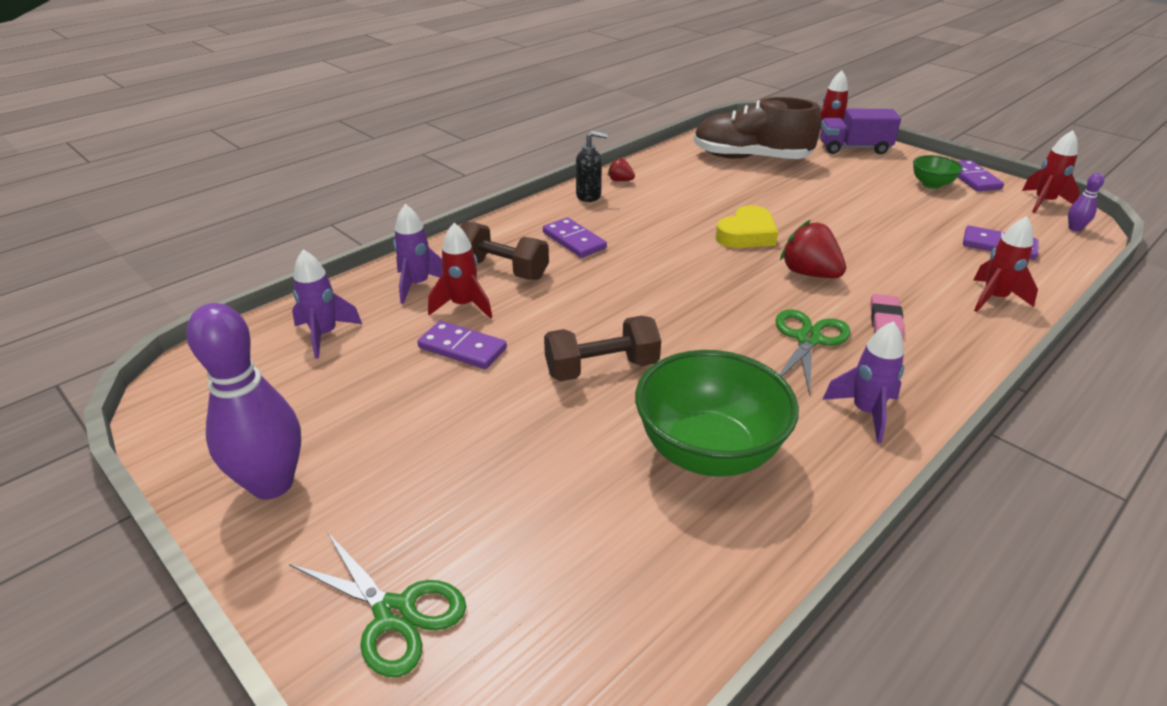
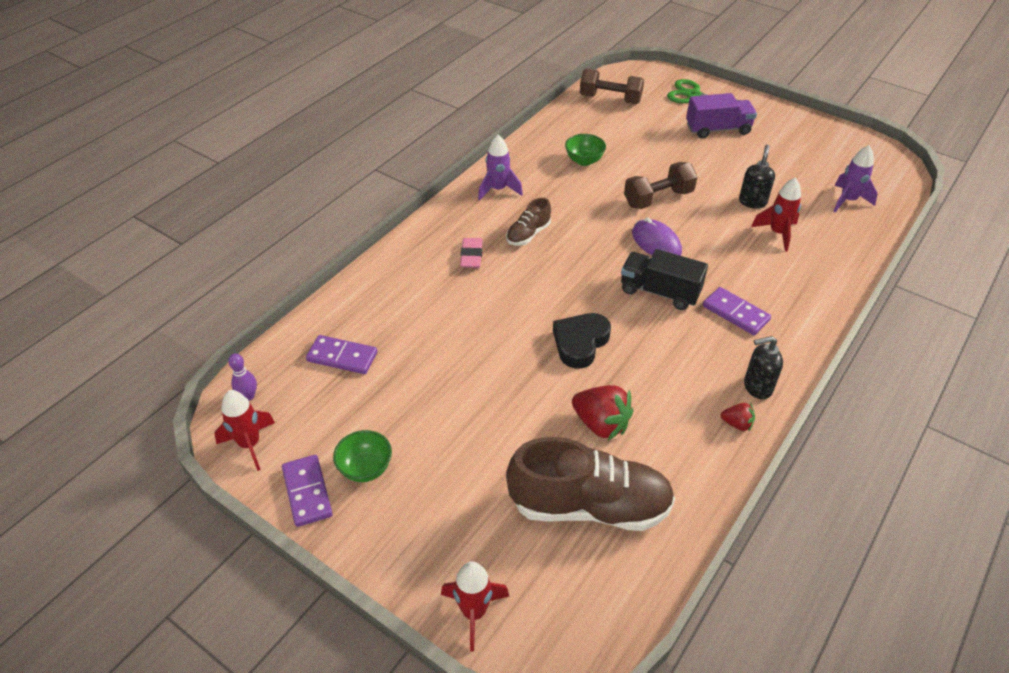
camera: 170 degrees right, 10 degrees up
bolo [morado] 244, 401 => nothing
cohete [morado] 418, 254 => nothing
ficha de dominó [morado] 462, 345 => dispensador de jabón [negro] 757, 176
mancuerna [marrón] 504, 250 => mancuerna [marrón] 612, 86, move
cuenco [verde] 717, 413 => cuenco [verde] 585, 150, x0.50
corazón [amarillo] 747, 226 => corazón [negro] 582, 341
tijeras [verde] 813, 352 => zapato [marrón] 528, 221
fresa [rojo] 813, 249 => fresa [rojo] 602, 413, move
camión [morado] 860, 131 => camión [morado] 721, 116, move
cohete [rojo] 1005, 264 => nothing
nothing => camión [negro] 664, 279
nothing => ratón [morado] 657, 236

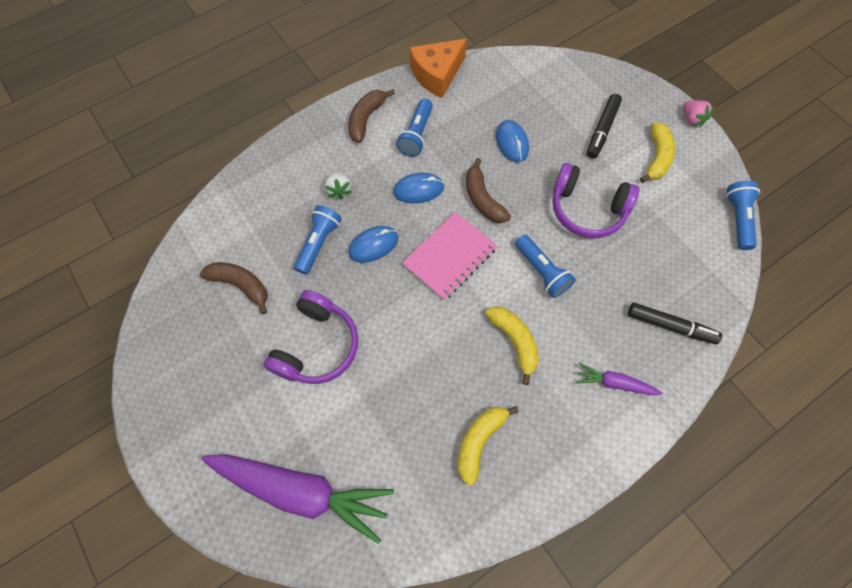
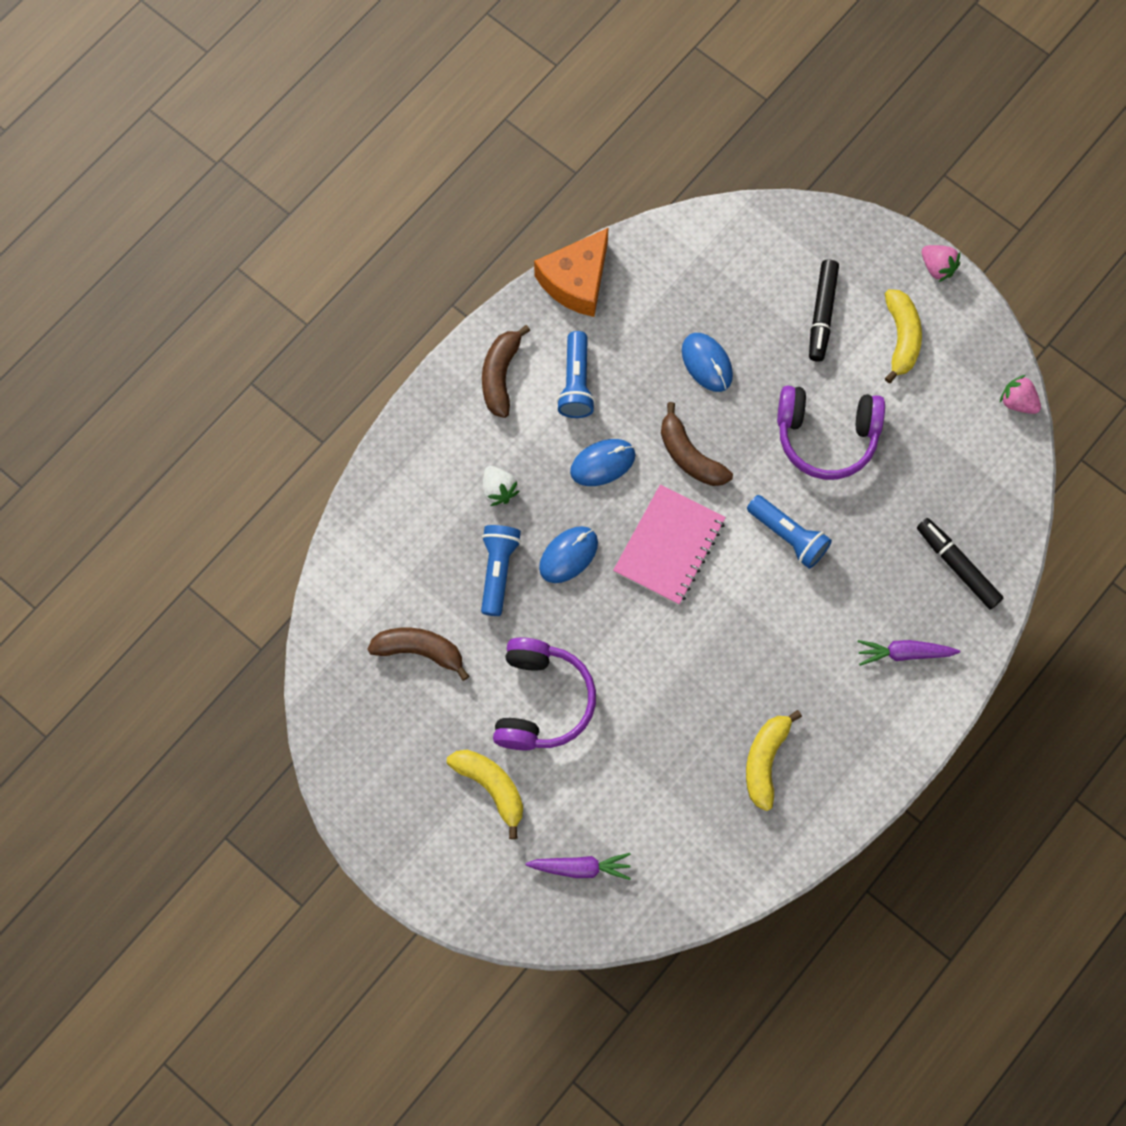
camera: 15 degrees left, 5 degrees up
zanahoria [morado] 297, 499 => zanahoria [morado] 578, 866, x0.47
plátano [amarillo] 512, 345 => plátano [amarillo] 485, 794, move
rotulador [negro] 675, 323 => rotulador [negro] 960, 564, 135 degrees counterclockwise
lámpara de mano [azul] 743, 215 => fresa [rosa] 1020, 394

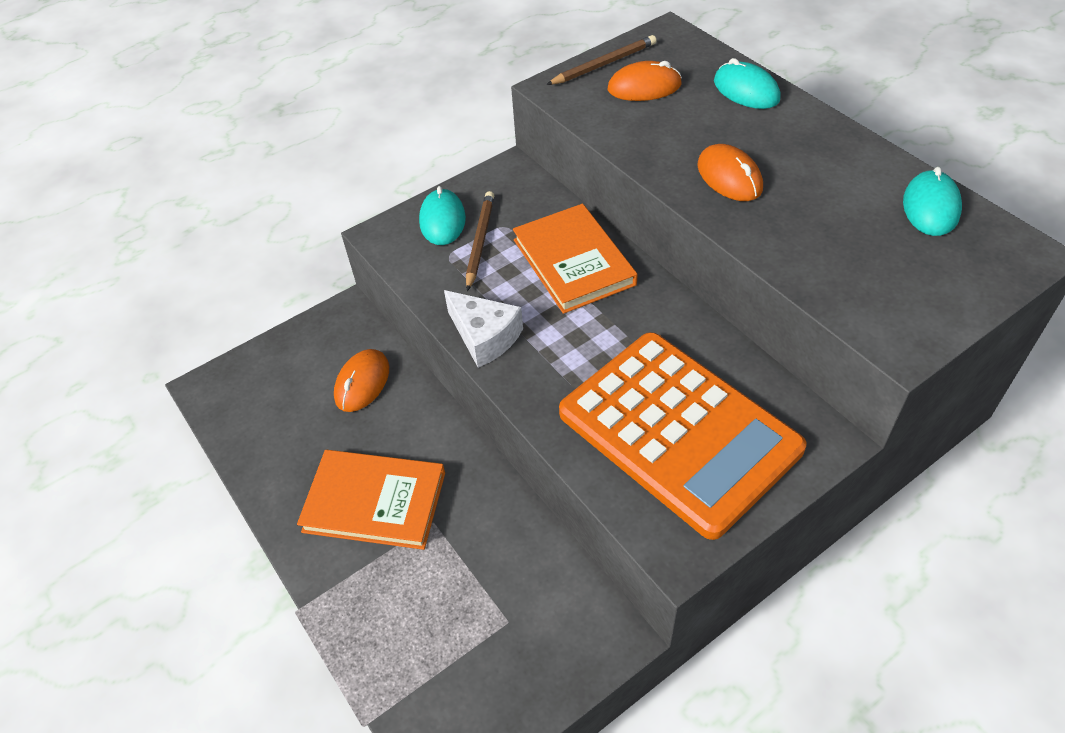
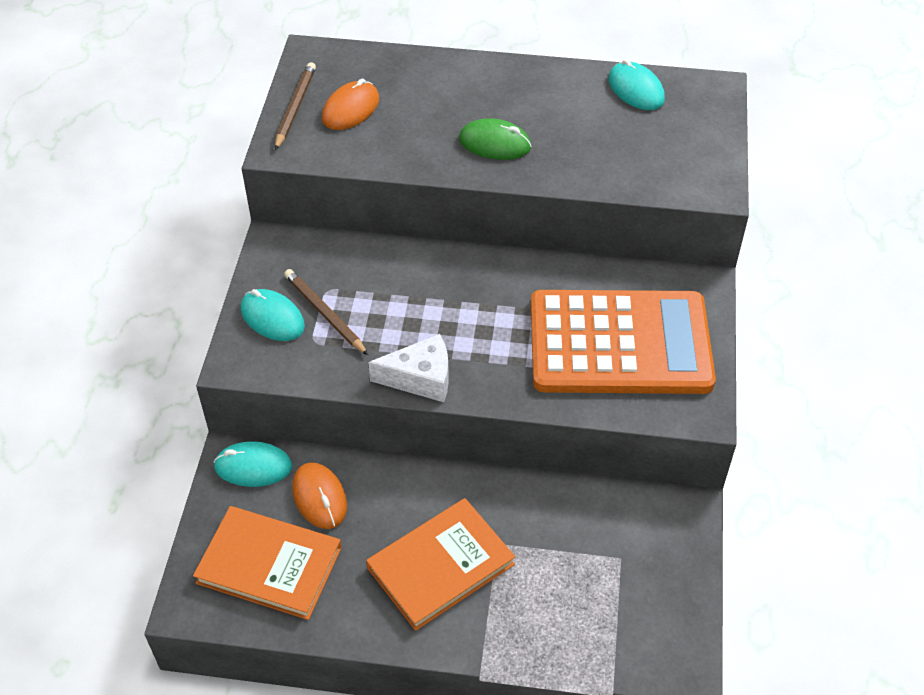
camera: 50 degrees left, 0 degrees up
libro [naranja] 575, 259 => libro [naranja] 267, 563, move
ratón [naranja] 730, 172 => ratón [verde] 495, 139
ratón [turquesa] 747, 83 => ratón [turquesa] 252, 464, move

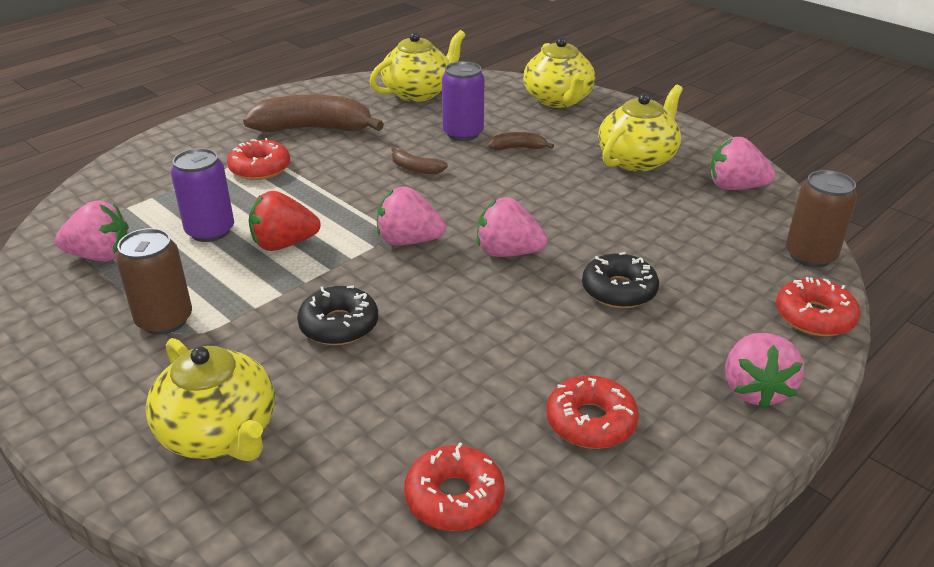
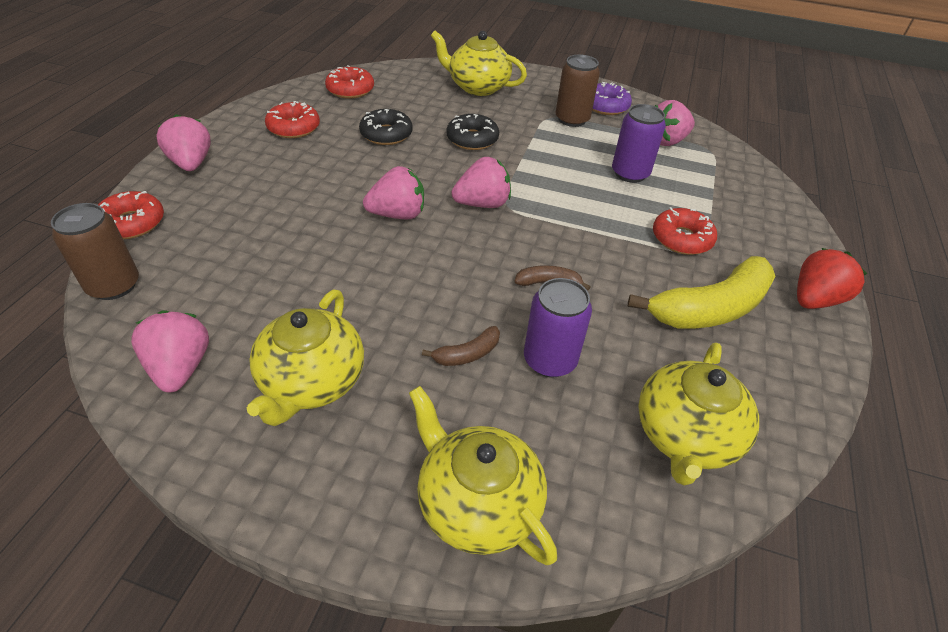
camera: 150 degrees right, 10 degrees up
plátano [marrón] 313, 113 => plátano [amarillo] 701, 292
fresa [rojo] 285, 221 => fresa [rojo] 832, 278, move
rosquilla [negro] 620, 280 => rosquilla [negro] 386, 127, move
fresa [rosa] 742, 163 => fresa [rosa] 170, 351, 90 degrees counterclockwise
nothing => rosquilla [morado] 612, 98

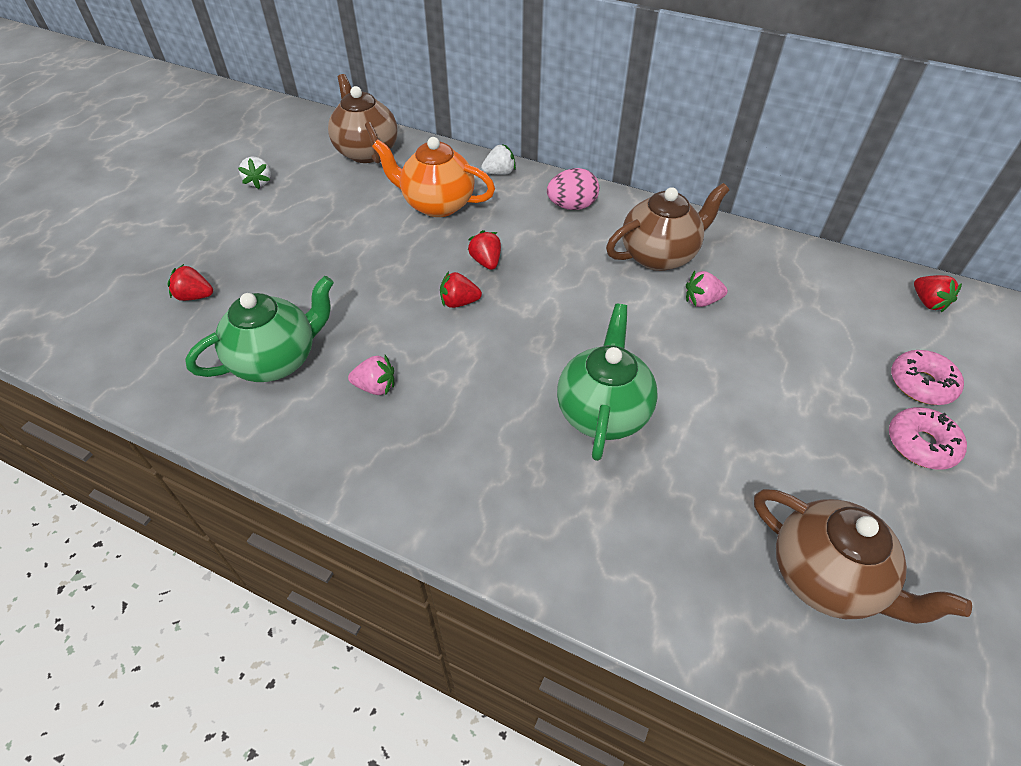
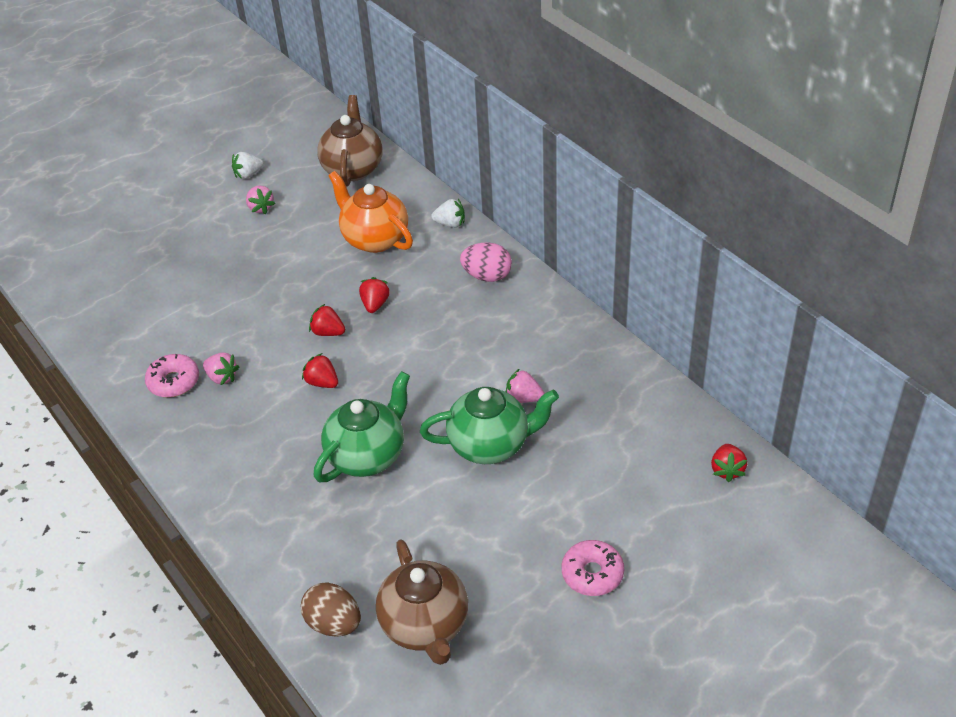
camera: 30 degrees right, 5 degrees down
fresa [rojo] 190, 282 => fresa [rojo] 320, 370, move
tetera [verde] 259, 329 => tetera [verde] 489, 425, move
fresa [blanco] 254, 173 => fresa [blanco] 248, 165, 45 degrees clockwise
tetera [marrón] 667, 227 => nothing
rosquilla [rosa] 927, 377 => rosquilla [rosa] 172, 376, move
nothing => fresa [rosa] 261, 200
nothing => huevo [marrón] 331, 609

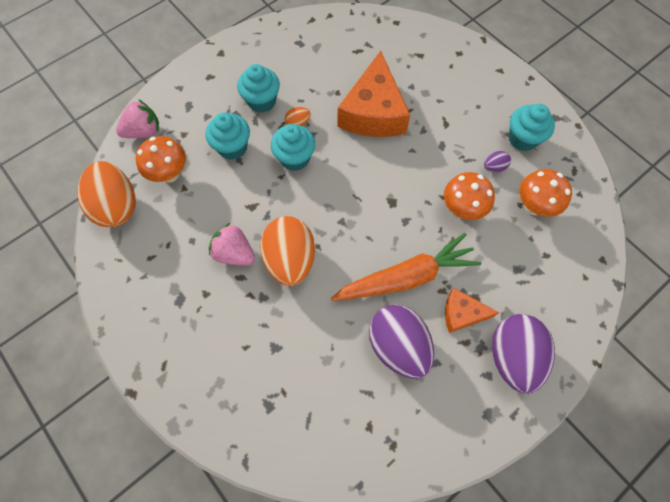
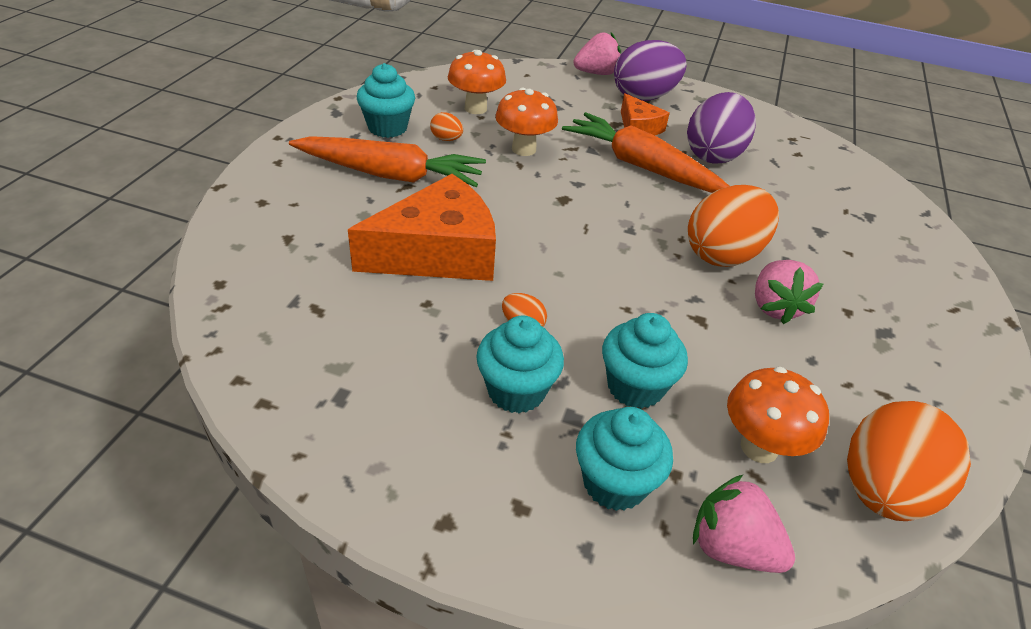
camera: 125 degrees left, 25 degrees down
magdalena [turquesa] 293, 147 => magdalena [turquesa] 624, 459, move
huevo [morado] 497, 162 => huevo [naranja] 446, 126
nothing => zanahoria [naranja] 387, 161
nothing => fresa [rosa] 597, 53

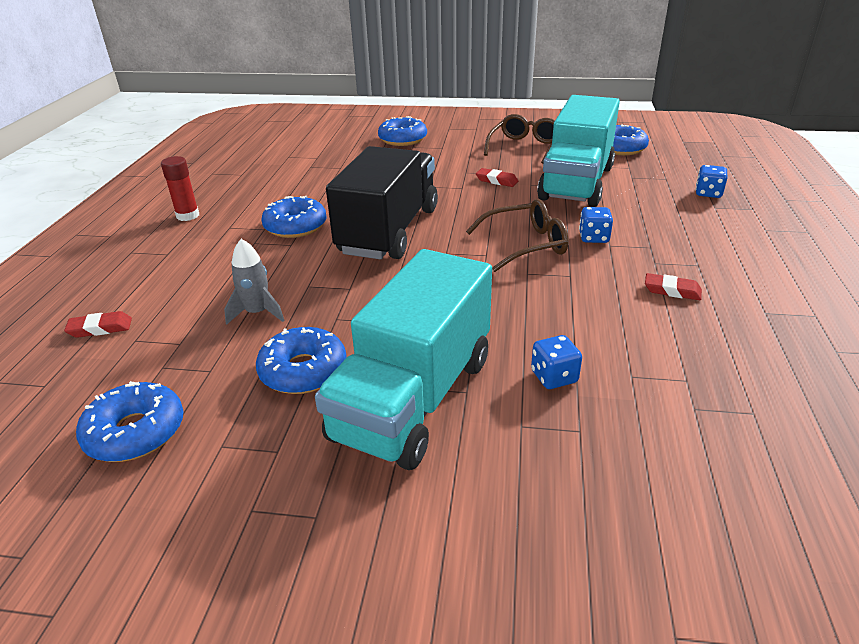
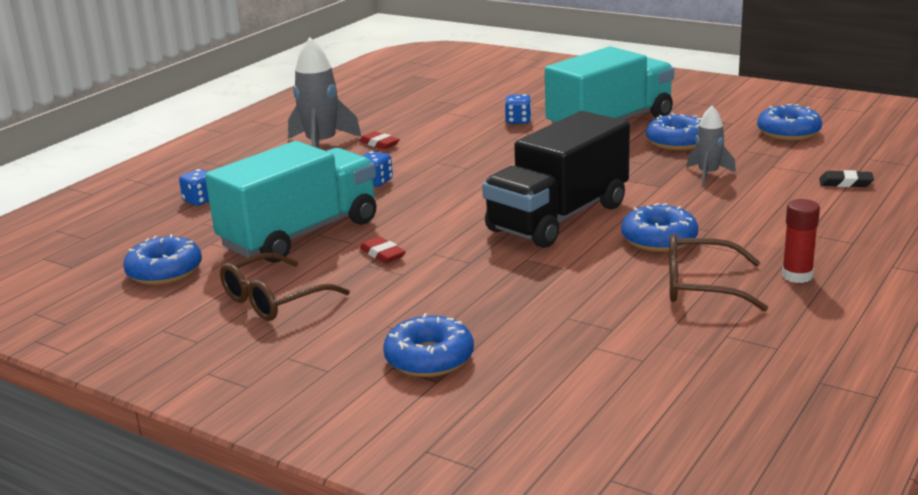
camera: 155 degrees left, 10 degrees down
goma de borrar [rojo] 98, 324 => goma de borrar [negro] 846, 178
gafas [marrón] 517, 235 => gafas [marrón] 718, 272, move
nothing => cohete [gris] 325, 92

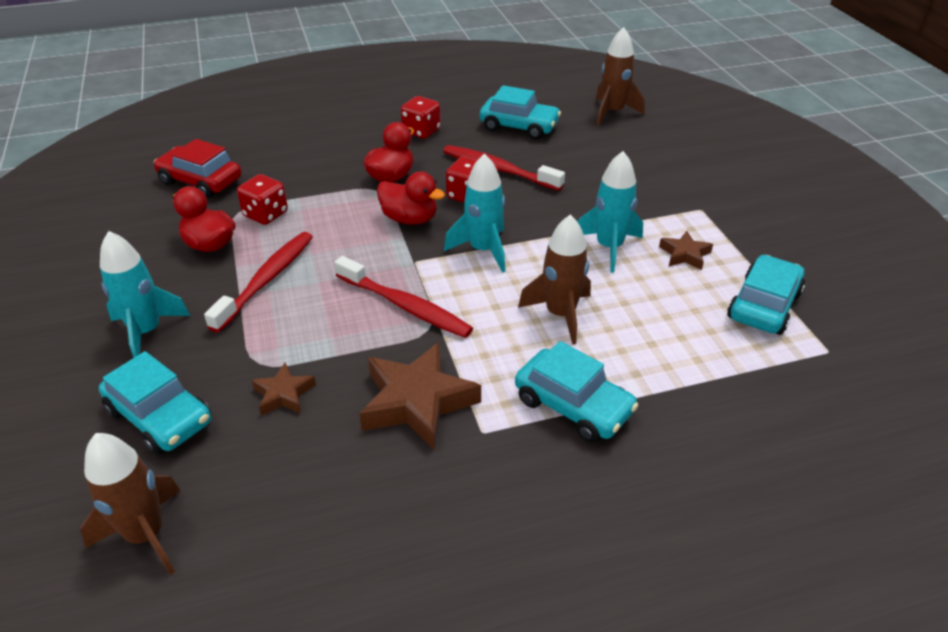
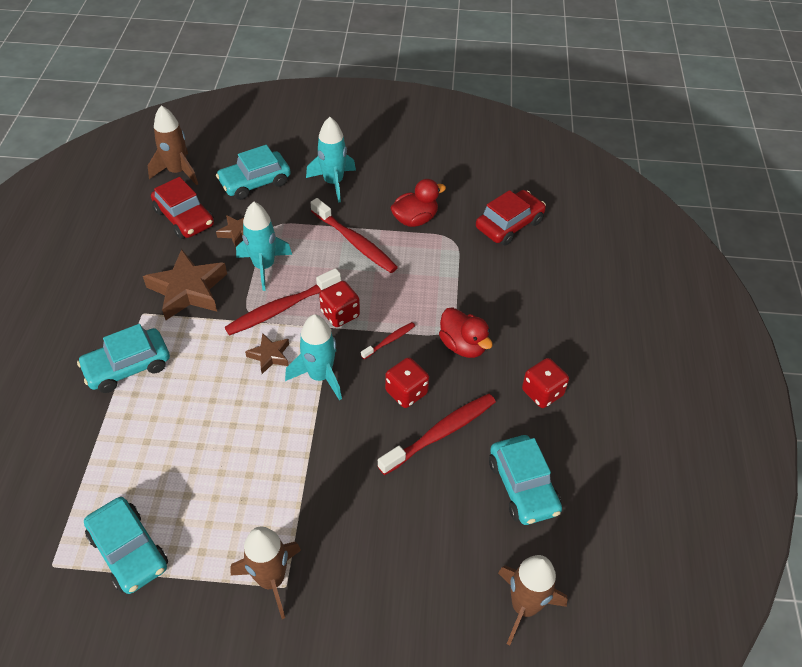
camera: 110 degrees right, 10 degrees up
dado [rojo] 262, 199 => dado [rojo] 339, 304, move
pato [rojo] 411, 198 => cepillo de dientes [rojo] 388, 340
coche [turquesa] 520, 112 => coche [turquesa] 525, 480, 60 degrees counterclockwise
cohete [marrón] 554, 279 => cohete [marrón] 265, 573, move
cohete [turquesa] 610, 212 => cohete [turquesa] 264, 246, move
estrella [marrón] 686, 250 => estrella [marrón] 267, 353, move
nothing => coche [rojo] 182, 208

